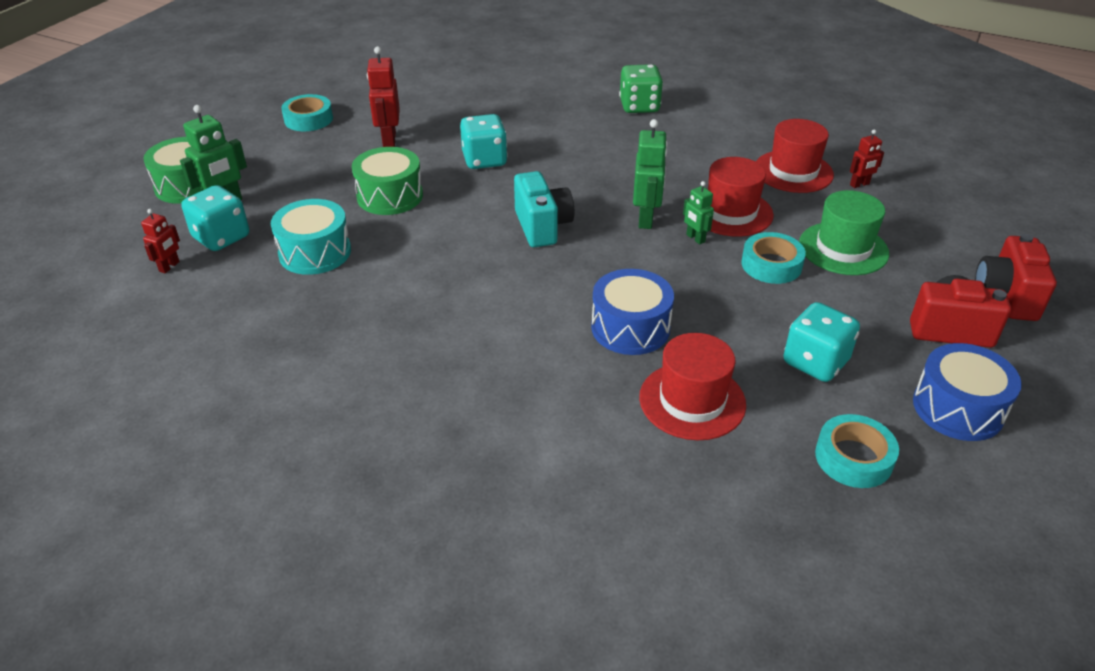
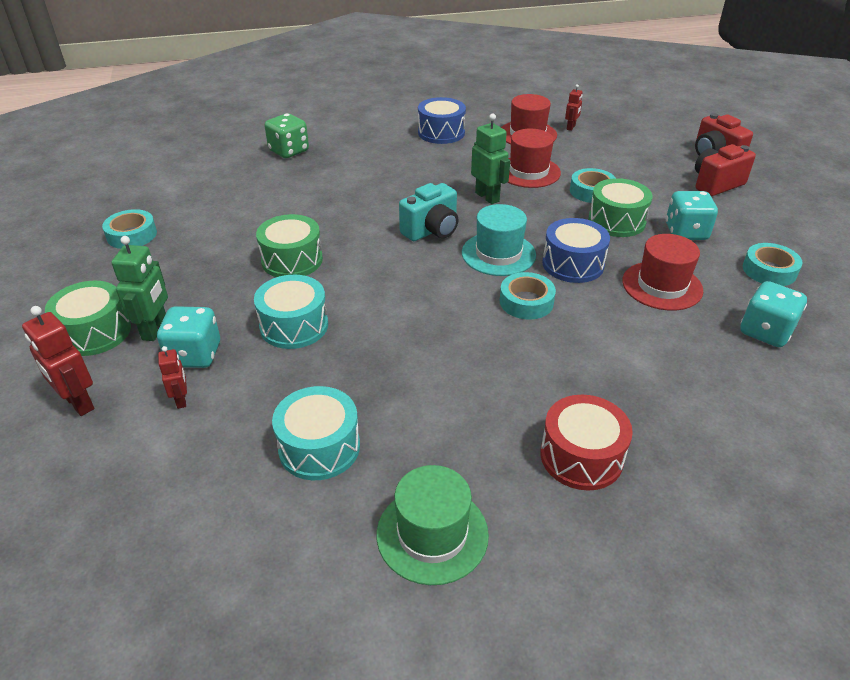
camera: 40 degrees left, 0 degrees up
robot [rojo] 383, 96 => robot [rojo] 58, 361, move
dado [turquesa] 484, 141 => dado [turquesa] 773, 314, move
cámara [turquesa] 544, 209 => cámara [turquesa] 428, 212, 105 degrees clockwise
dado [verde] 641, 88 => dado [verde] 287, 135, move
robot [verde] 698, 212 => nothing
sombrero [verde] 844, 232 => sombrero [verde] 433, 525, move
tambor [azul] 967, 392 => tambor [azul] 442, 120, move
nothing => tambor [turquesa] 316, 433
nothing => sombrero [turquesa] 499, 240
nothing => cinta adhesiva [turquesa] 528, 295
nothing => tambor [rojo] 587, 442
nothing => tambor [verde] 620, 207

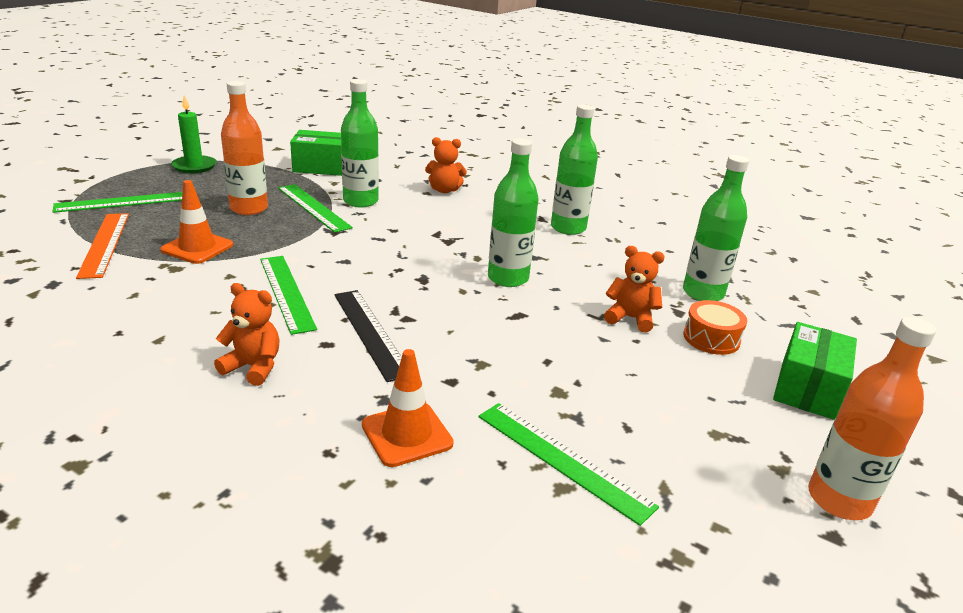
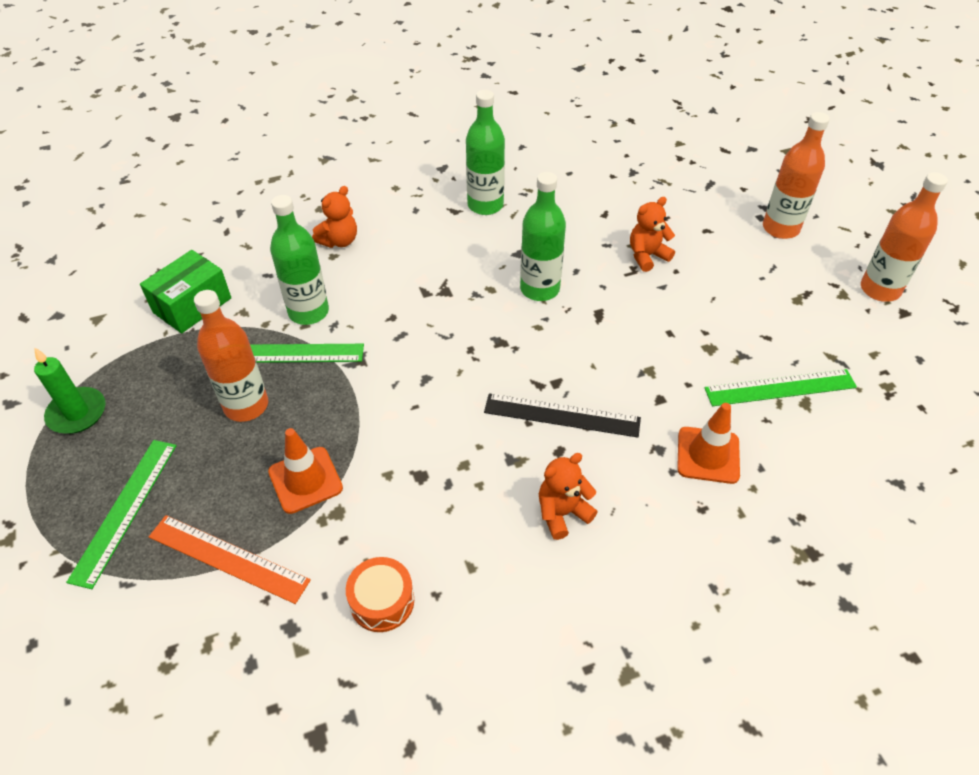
camera: 50 degrees left, 20 degrees up
regla [verde] 288, 295 => nothing
botella [verde] 716, 228 => nothing
tambor [naranja] 715, 327 => tambor [naranja] 380, 594, move
caja [verde] 815, 371 => botella [naranja] 796, 175

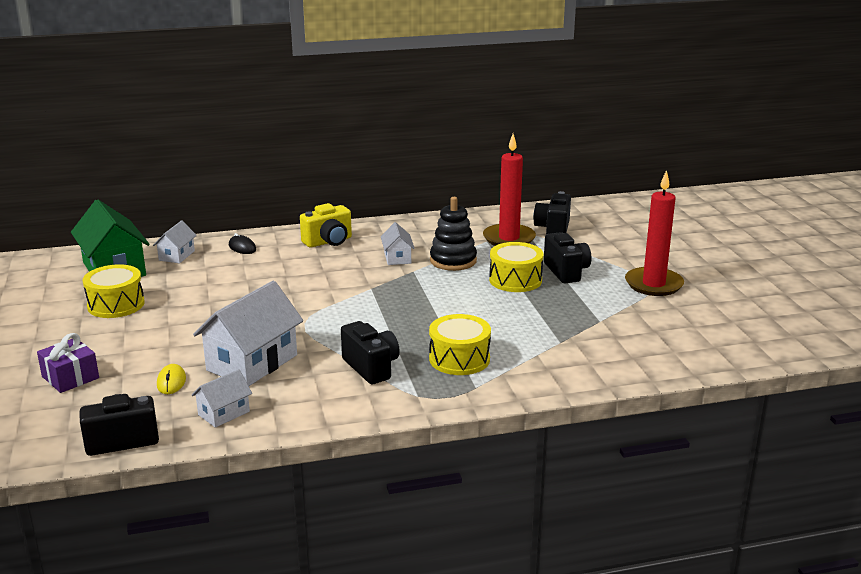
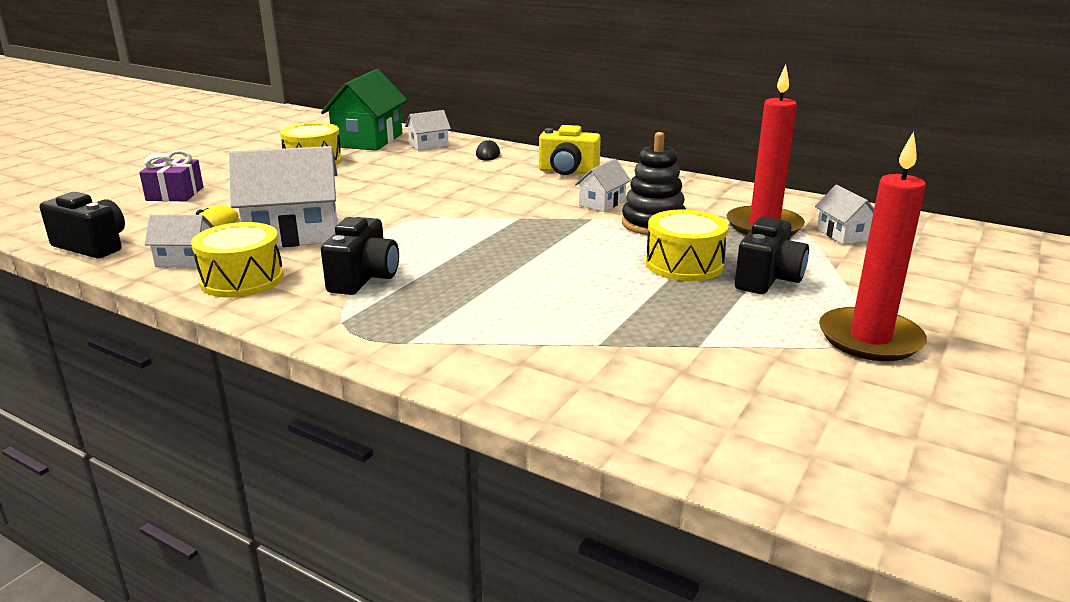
camera: 45 degrees right, 0 degrees up
tambor [amarillo] 460, 344 => tambor [amarillo] 237, 260, move
cámara [negro] 552, 212 => casa [blanco] 844, 215

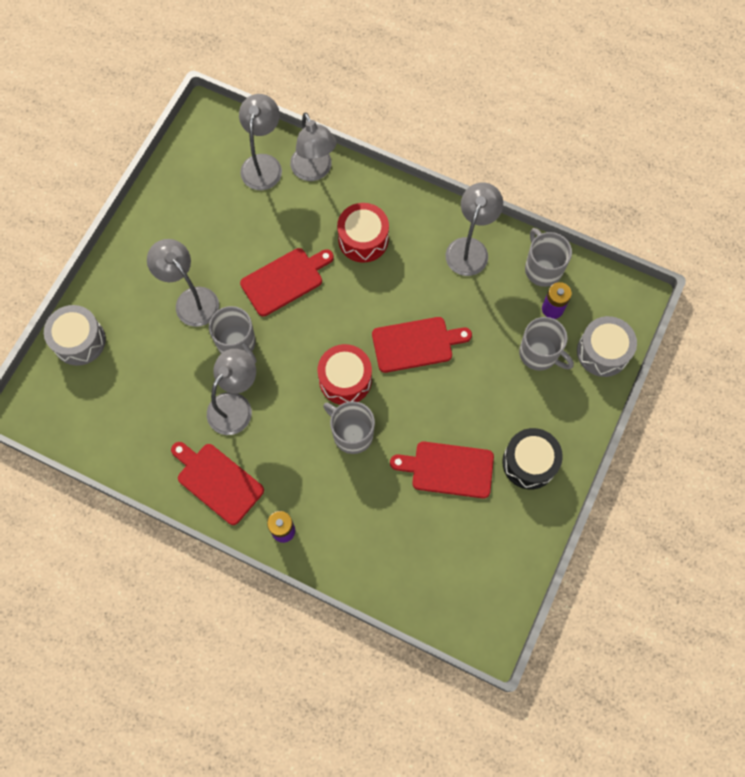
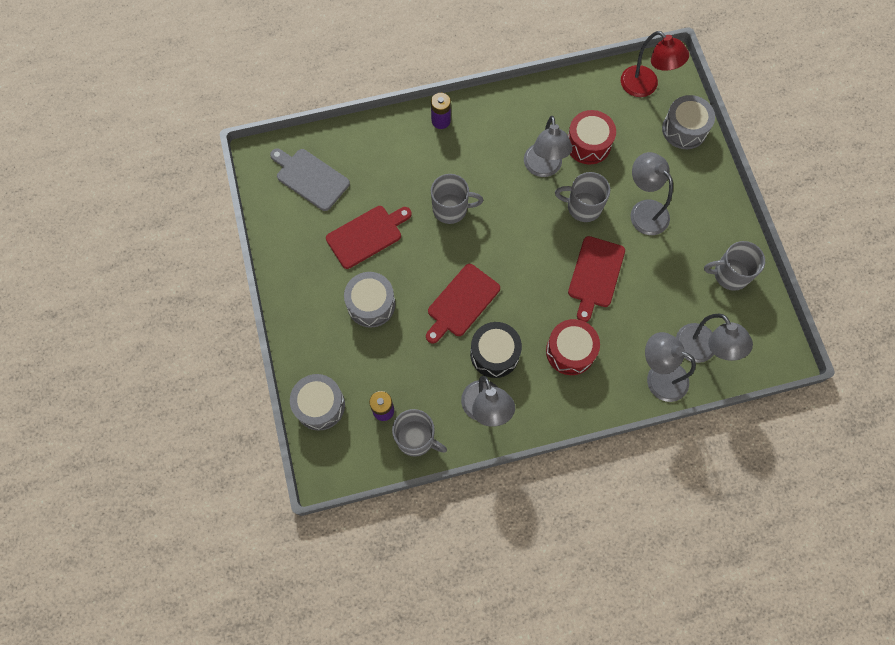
camera: 140 degrees right, 0 degrees up
lámpara [gris] 183, 283 => lámpara [gris] 652, 193, 135 degrees counterclockwise
tabla de cortar [rojo] 217, 483 => nothing
tambor [rojo] 344, 374 => tambor [rojo] 592, 137, move
tambor [negro] 532, 458 => tambor [negro] 496, 350, move
taza [gris] 546, 344 => taza [gris] 734, 266, move
nothing => tabla de cortar [gris] 310, 179
nothing => tambor [gris] 369, 300
nothing => lámpara [rojo] 655, 64

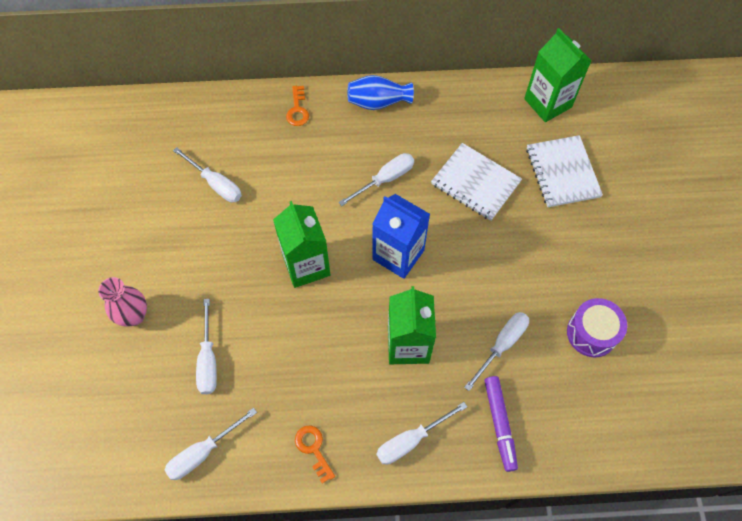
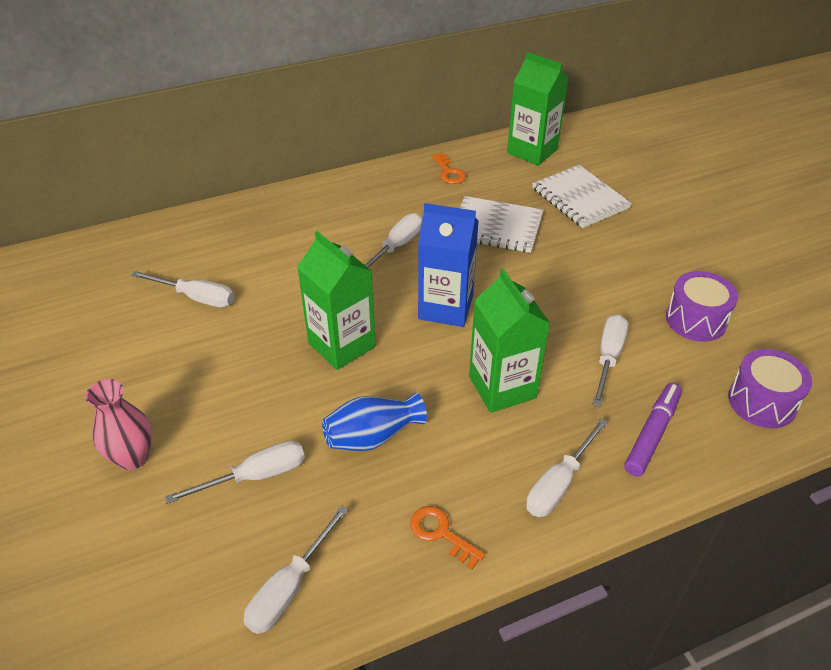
camera: 20 degrees left, 20 degrees down
destornillador [blanco] 206, 346 => destornillador [blanco] 235, 472, 90 degrees counterclockwise
llave [naranja] 297, 106 => llave [naranja] 449, 168, move
florero [azul] 380, 92 => florero [azul] 374, 422, move
rotulador [morado] 501, 424 => rotulador [morado] 653, 429, 120 degrees counterclockwise
nothing => tambor [morado] 770, 388

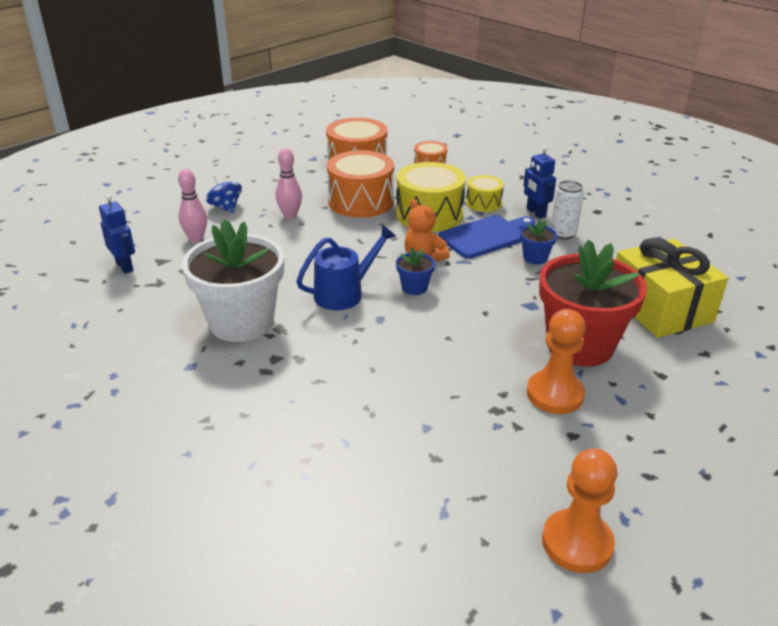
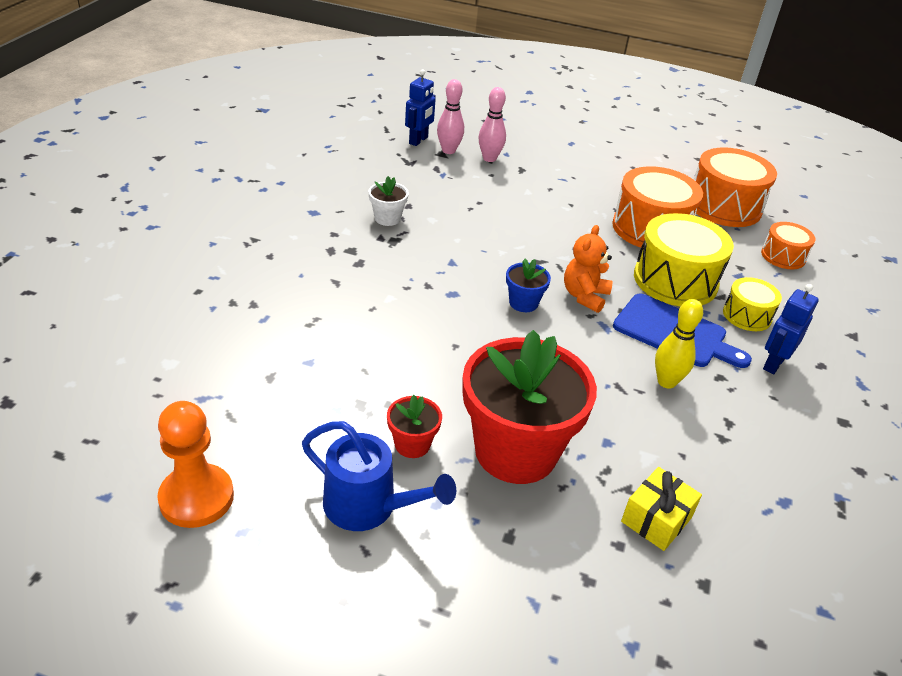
camera: 60 degrees right, 5 degrees up
maceta [blanco] 233, 280 => maceta [blanco] 388, 201, x0.43
peonza [azul] 224, 194 => nothing
bolo [rosa] 288, 183 => bolo [rosa] 450, 116, move
regadera [azul] 346, 267 => regadera [azul] 379, 476, move
maceta [azul] 538, 242 => bolo [amarillo] 679, 344
peón [naranja] 556, 361 => maceta [rojo] 414, 426
lata [blanco] 567, 209 => nothing
regalo [amarillo] 672, 288 => regalo [amarillo] 661, 509, x0.50

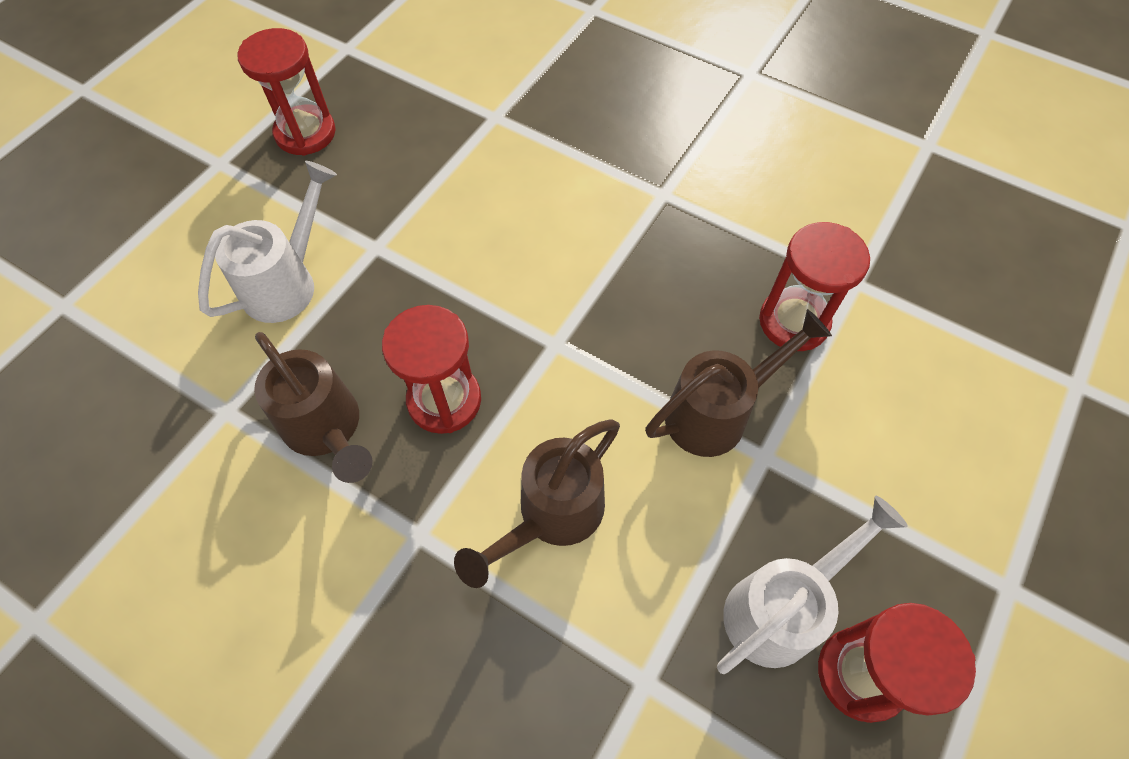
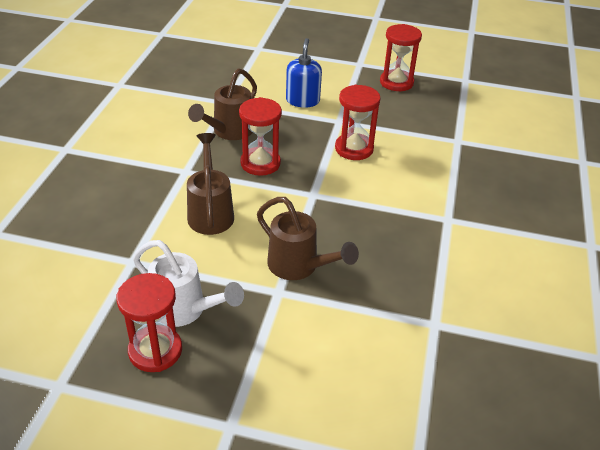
camera: 70 degrees right, 20 degrees down
regadera [blanco] 267, 242 => dispensador de jabón [azul] 304, 73
regadera [marrón] 537, 504 => regadera [marrón] 210, 184, 60 degrees clockwise
reloj de arena [rojo] 814, 286 => reloj de arena [rojo] 358, 122, move

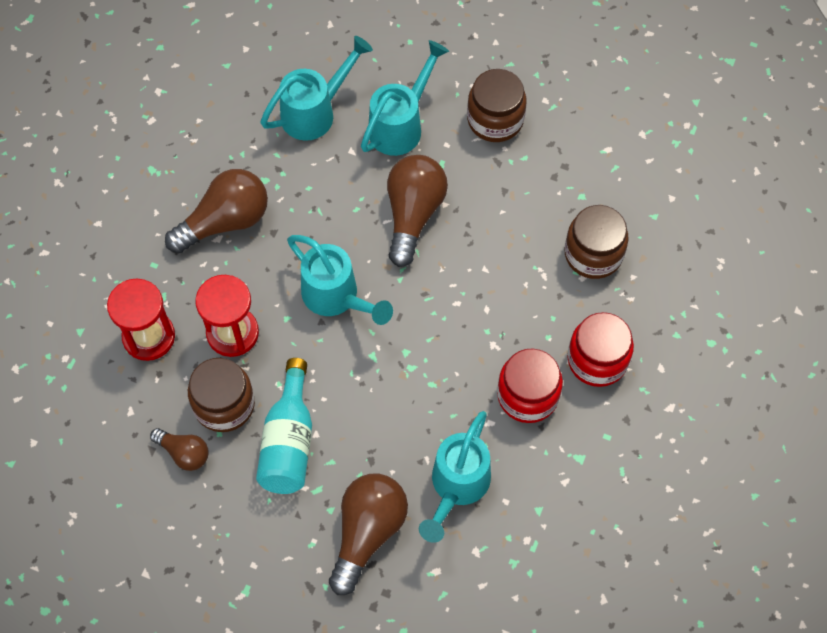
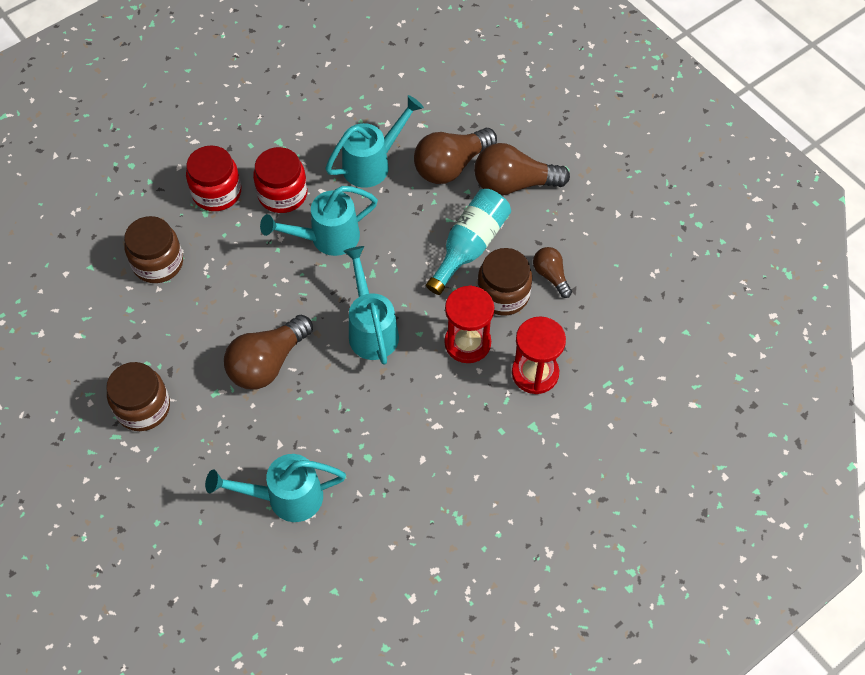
camera: 150 degrees left, 5 degrees down
bombilla [marrón] 216, 211 => bombilla [marrón] 522, 169, move
regadera [turquesa] 405, 98 => regadera [turquesa] 319, 221, move

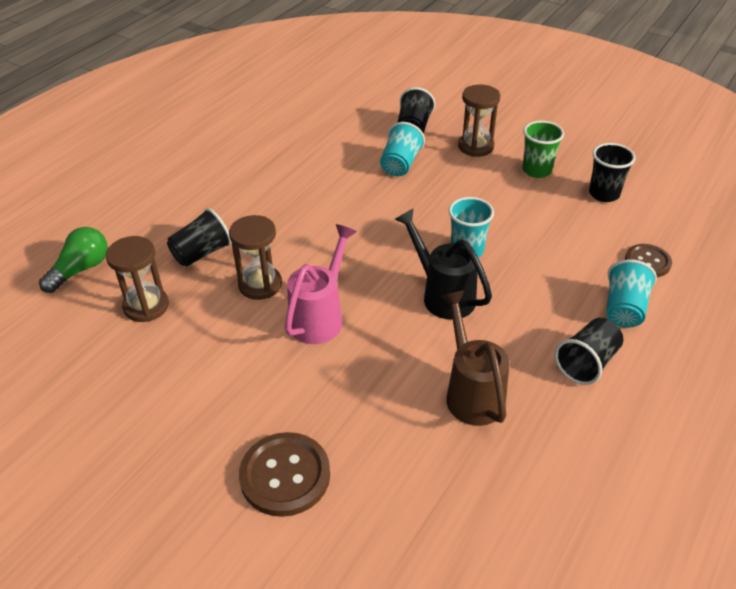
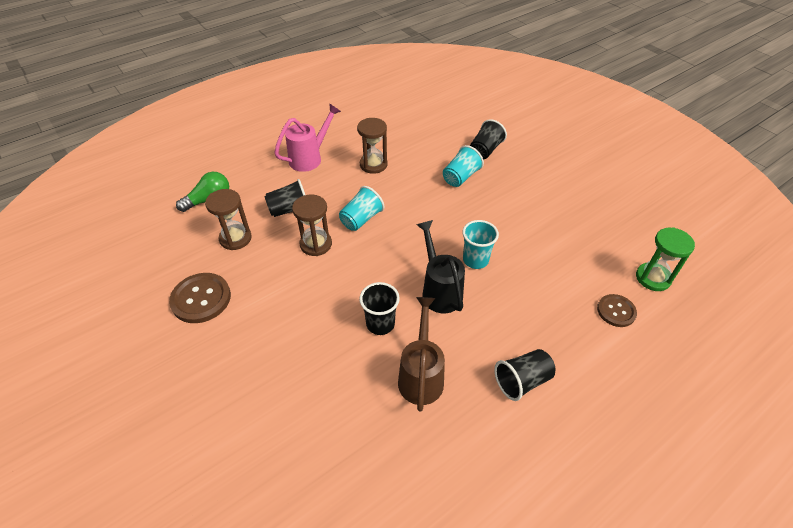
camera: 20 degrees right, 5 degrees up
botón [marrón] 284, 474 => botón [marrón] 200, 298, move
regadera [rosa] 321, 284 => regadera [rosa] 307, 137, move
reloj de arena [marrón] 479, 120 => reloj de arena [marrón] 372, 146, move
vaso [verde] 543, 149 => nothing
vaso [negro] 612, 172 => vaso [negro] 379, 308, move
vaso [turquesa] 631, 293 => vaso [turquesa] 361, 208, move
nothing => reloj de arena [verde] 665, 259

